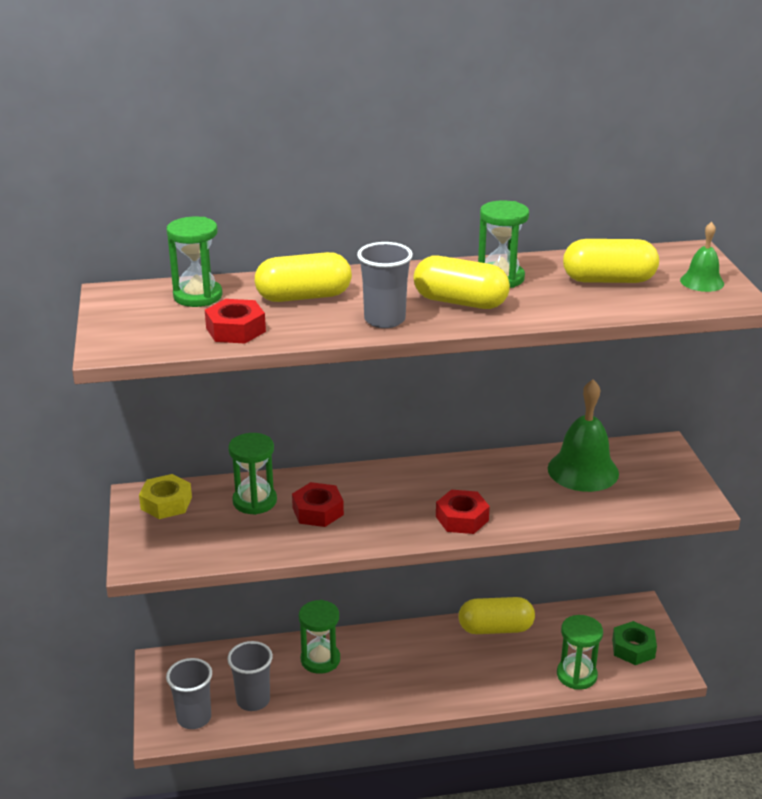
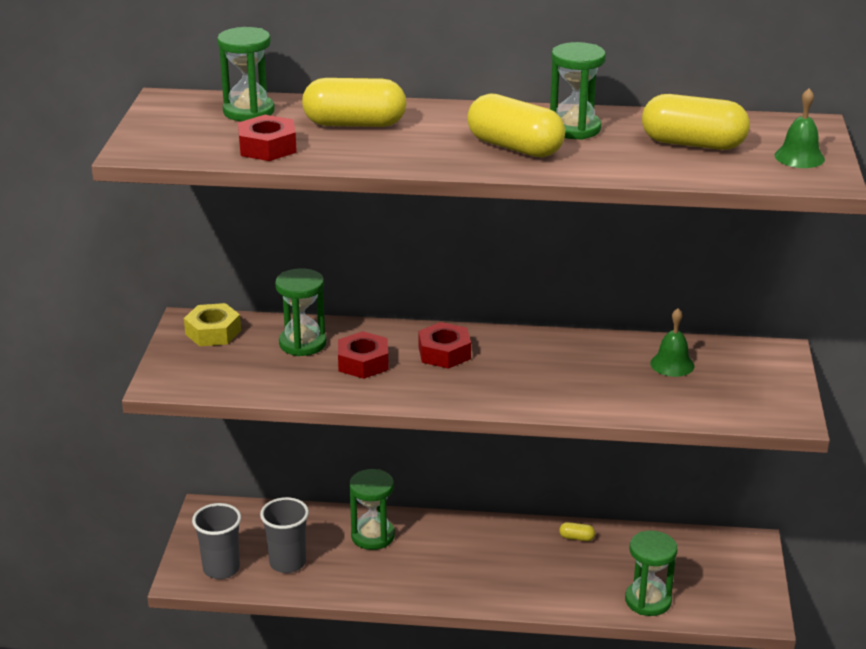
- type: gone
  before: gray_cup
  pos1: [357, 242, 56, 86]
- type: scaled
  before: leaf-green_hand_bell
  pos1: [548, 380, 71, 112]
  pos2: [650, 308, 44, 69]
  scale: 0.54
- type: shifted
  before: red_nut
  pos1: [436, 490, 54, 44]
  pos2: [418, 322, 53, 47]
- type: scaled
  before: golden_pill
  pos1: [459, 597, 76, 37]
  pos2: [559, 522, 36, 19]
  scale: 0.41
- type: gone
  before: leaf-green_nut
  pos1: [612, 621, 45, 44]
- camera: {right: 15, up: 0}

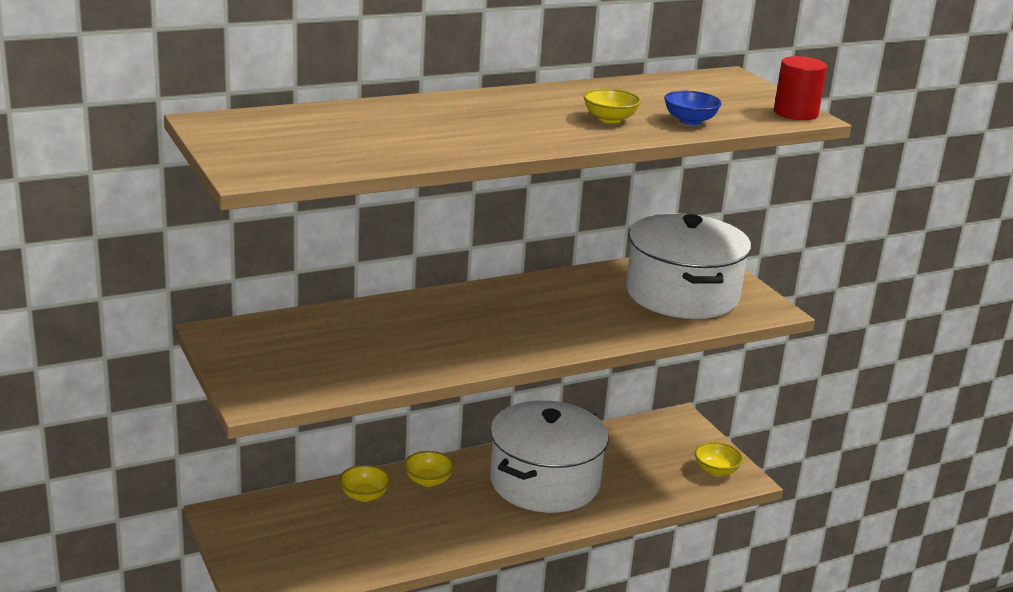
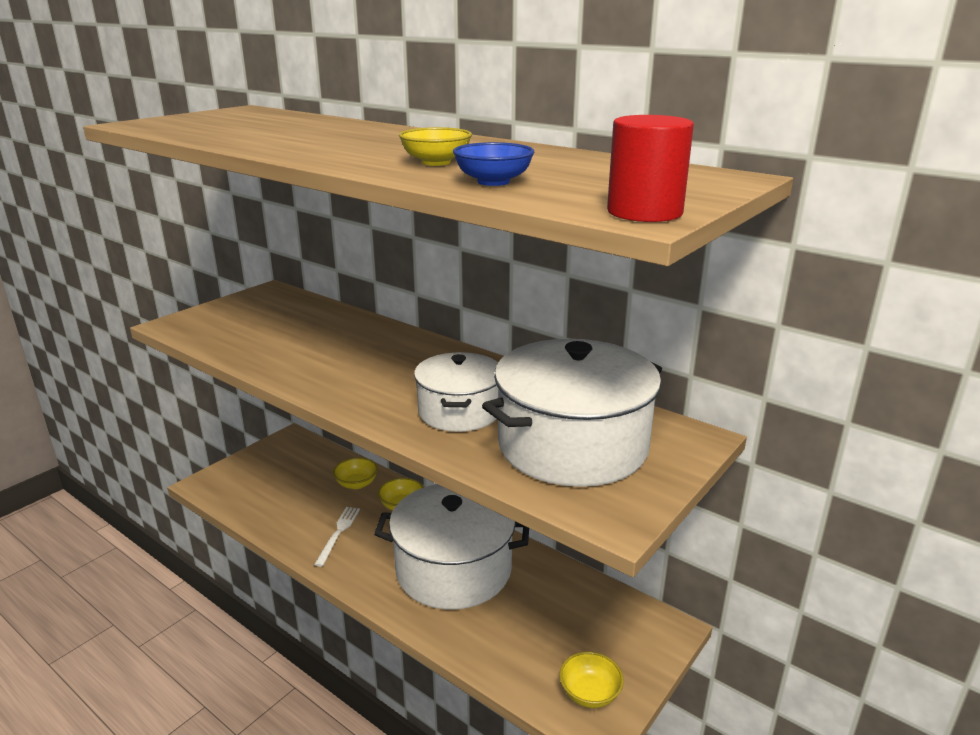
- type: new
  after: snow-white_stockpot
  pos2: [414, 352, 84, 80]
- type: new
  after: snow-white_fork
  pos2: [314, 507, 46, 60]
- camera: {right: 65, up: 0}

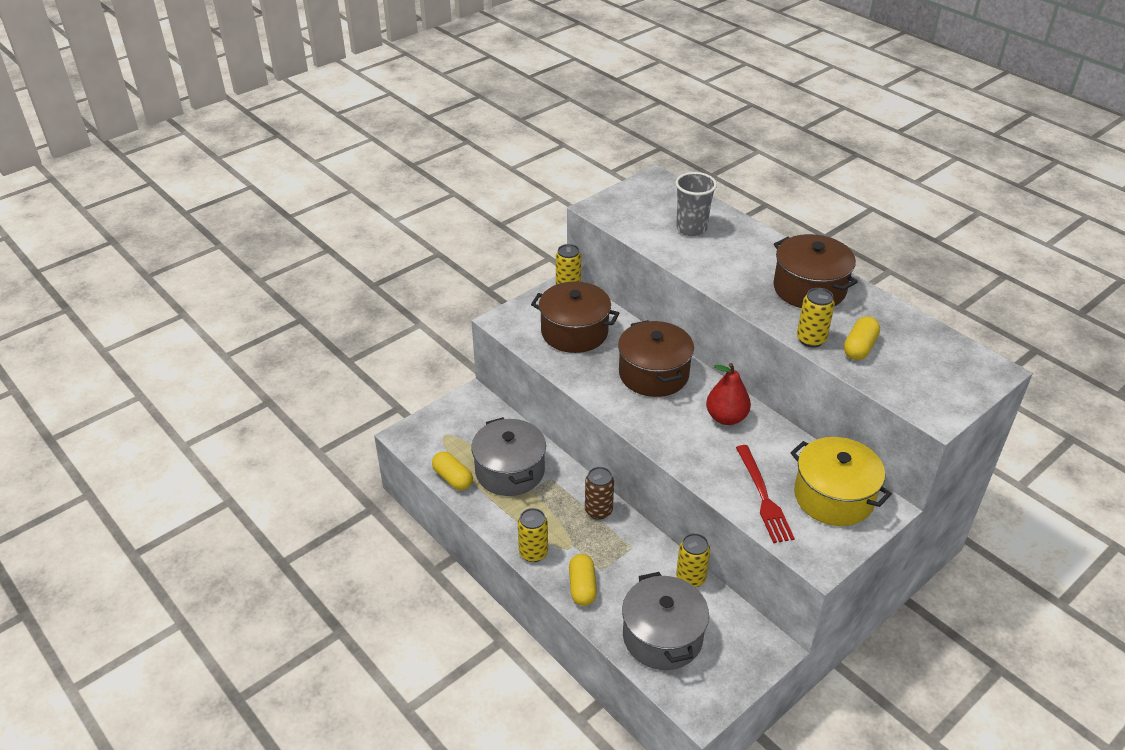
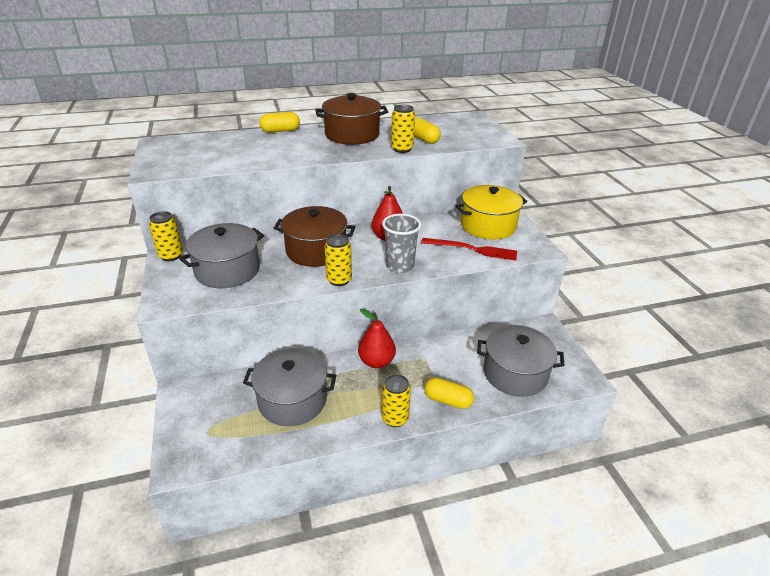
- type: shifted
  before: gray_cup
  pos1: [675, 172, 42, 64]
  pos2: [382, 214, 39, 59]
- type: repainted
  before: russet_stockpot
  after: gray_stockpot
  pos1: [531, 281, 89, 72]
  pos2: [179, 223, 85, 65]
- type: shifted
  before: golden_pill
  pos1: [432, 451, 41, 40]
  pos2: [259, 112, 41, 21]
- type: swapped
  before: russet_tin
  after: red_toy_pear
  pos1: [585, 467, 29, 53]
  pos2: [358, 308, 38, 60]
- type: shifted
  before: golden_tin
  pos1: [676, 533, 34, 55]
  pos2: [325, 234, 27, 52]
- camera: {right: -65, up: -5}

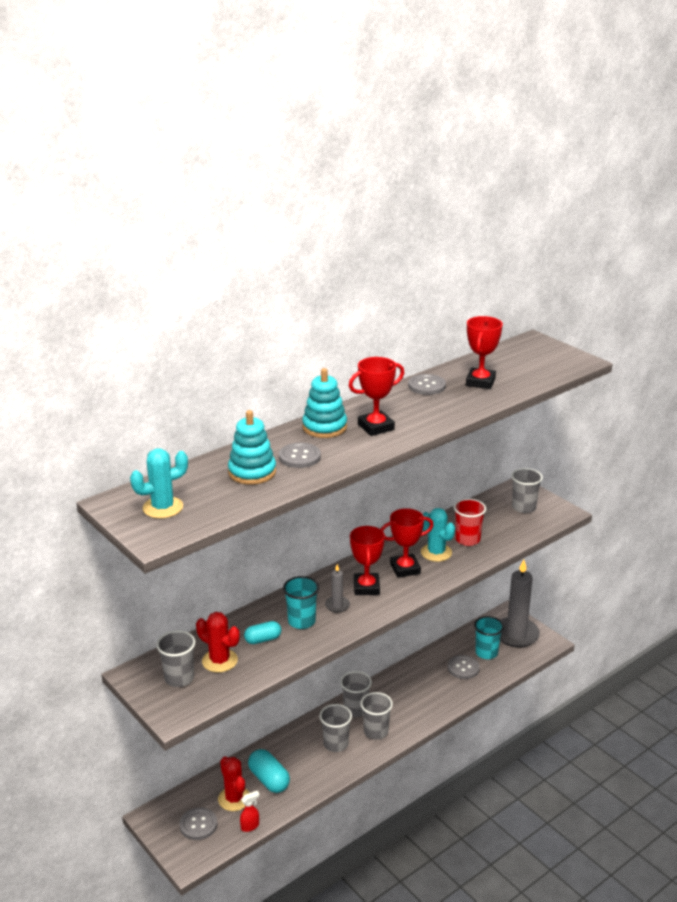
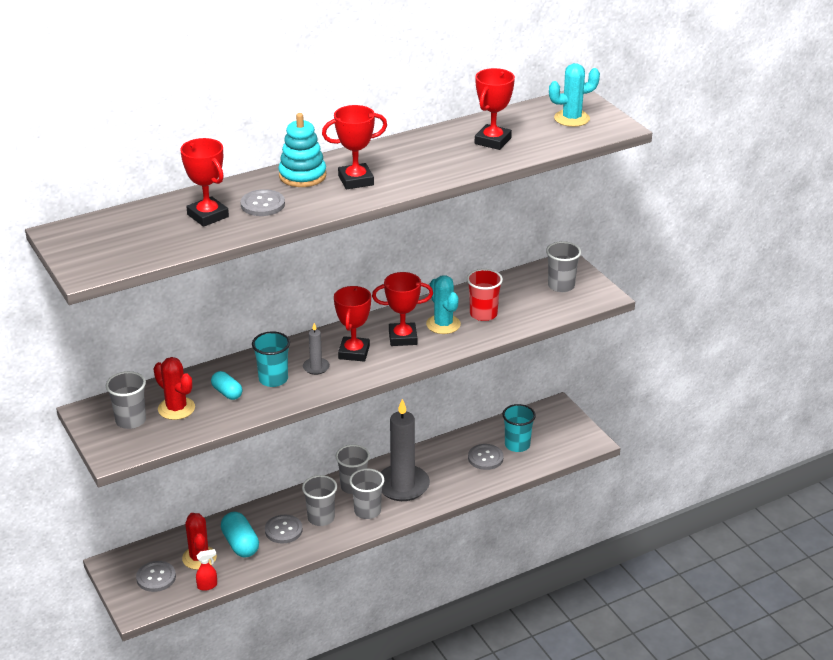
- type: shifted
  before: gray_shirt_button
  pos1: [408, 374, 38, 21]
  pos2: [265, 515, 38, 29]
- type: swapped
  before: turquoise_stacking_toy
  after: red_trophy
  pos1: [228, 410, 48, 75]
  pos2: [180, 138, 49, 89]
- type: shifted
  before: turquoise_cactus
  pos1: [130, 448, 58, 71]
  pos2: [549, 63, 51, 64]
- type: shifted
  before: gray_pillar_candle
  pos1: [500, 560, 40, 88]
  pos2: [380, 399, 50, 102]
- type: rotated
  before: turquoise_pill
  pos1: [244, 621, 37, 23]
  pos2: [211, 371, 32, 29]
  turn: 60
- camera: {right: 10, up: 5}

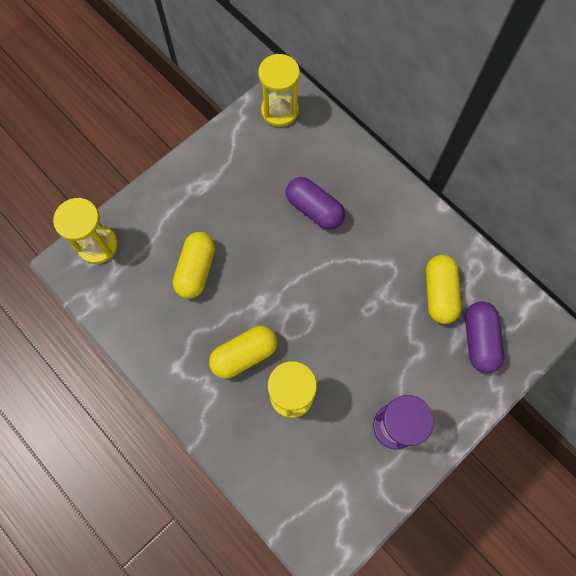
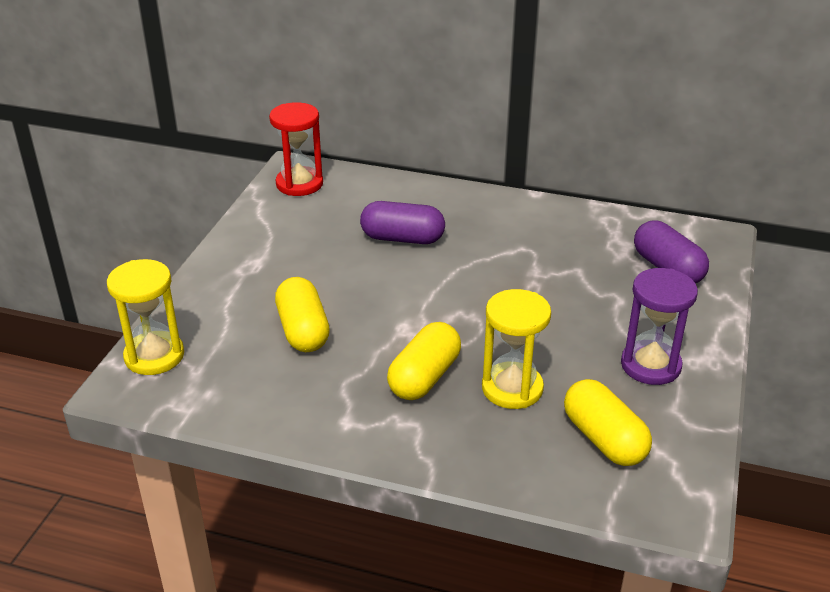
- type: repainted
  before: golden_sand_timer
  after: red_sand_timer
  pos1: [258, 54, 42, 73]
  pos2: [269, 102, 54, 94]
- type: shifted
  before: golden_pill
  pos1: [426, 255, 36, 69]
  pos2: [564, 379, 88, 87]
- camera: {right: -30, up: -35}

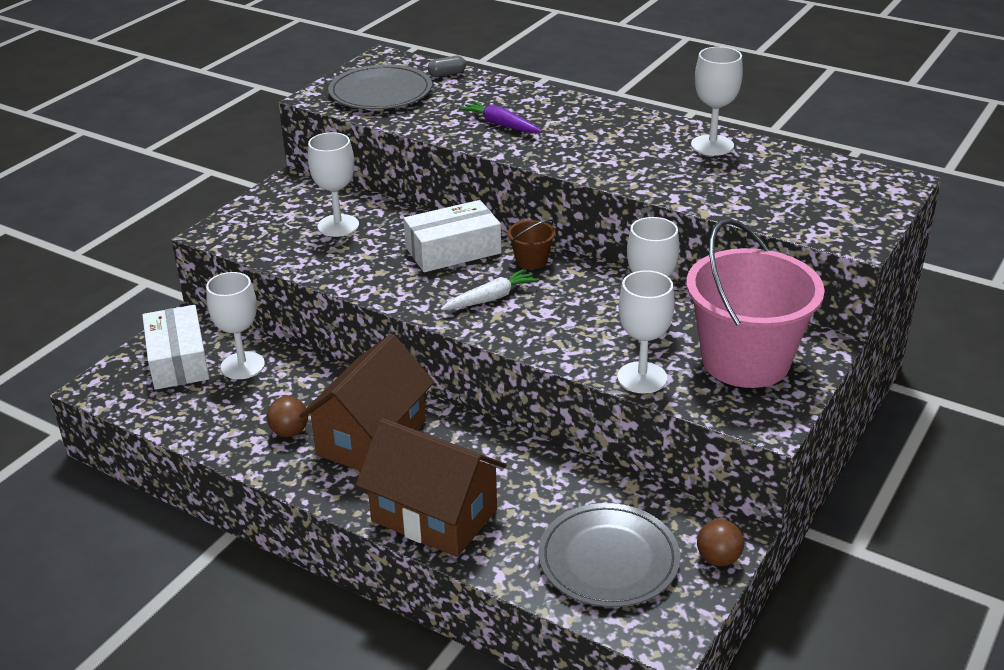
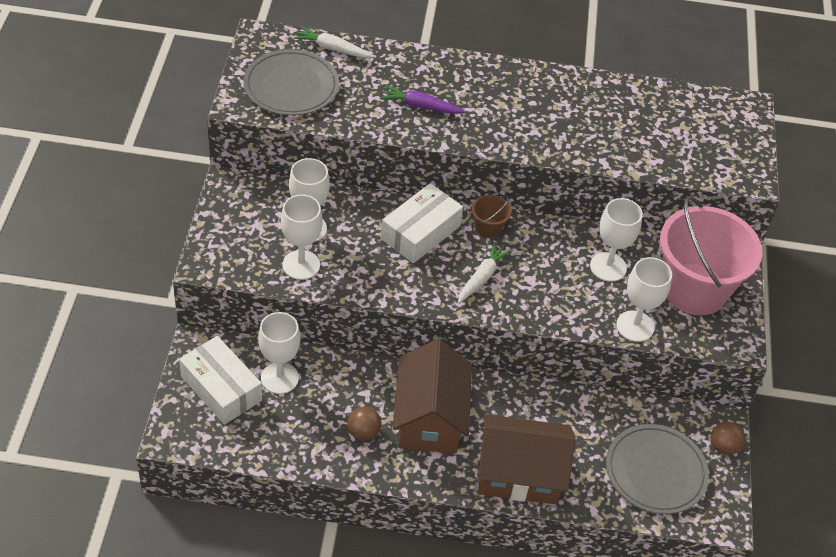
- type: shifted
  before: snow-white_chalice
  pos1: [691, 47, 52, 109]
  pos2: [281, 194, 42, 86]
- type: swapped
  before: gray_pill
  after: snow-white_toy_carrot
  pos1: [428, 56, 38, 21]
  pos2: [294, 27, 80, 31]
- camera: {right: -30, up: 15}

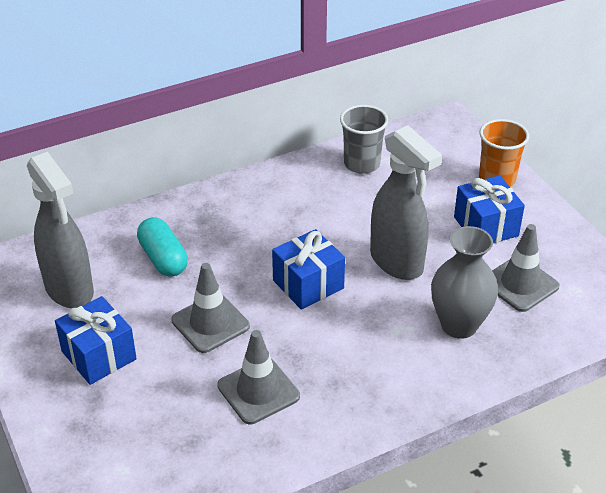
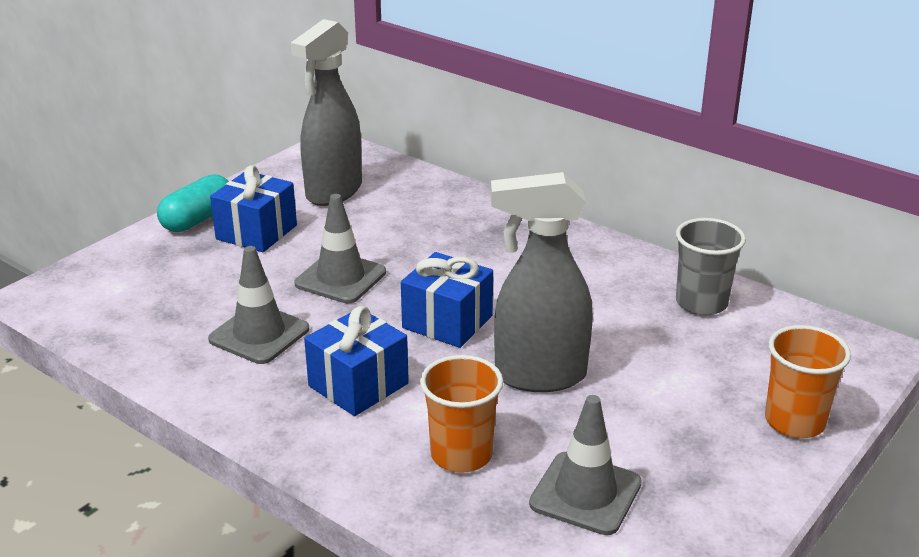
- type: rotated
  before: gray_sprayer
  pos1: [370, 125, 72, 155]
  pos2: [490, 172, 103, 220]
  turn: 60
- type: shifted
  before: royal_blue_wrapped_gift
  pos1: [454, 175, 71, 68]
  pos2: [304, 306, 105, 110]
- type: shifted
  before: turquoise_pill
  pos1: [137, 217, 51, 60]
  pos2: [157, 174, 72, 58]
- type: swapped
  before: gray_flower_vase
  after: orange_cup
  pos1: [431, 226, 67, 113]
  pos2: [420, 355, 83, 118]
- camera: {right: 65, up: -10}

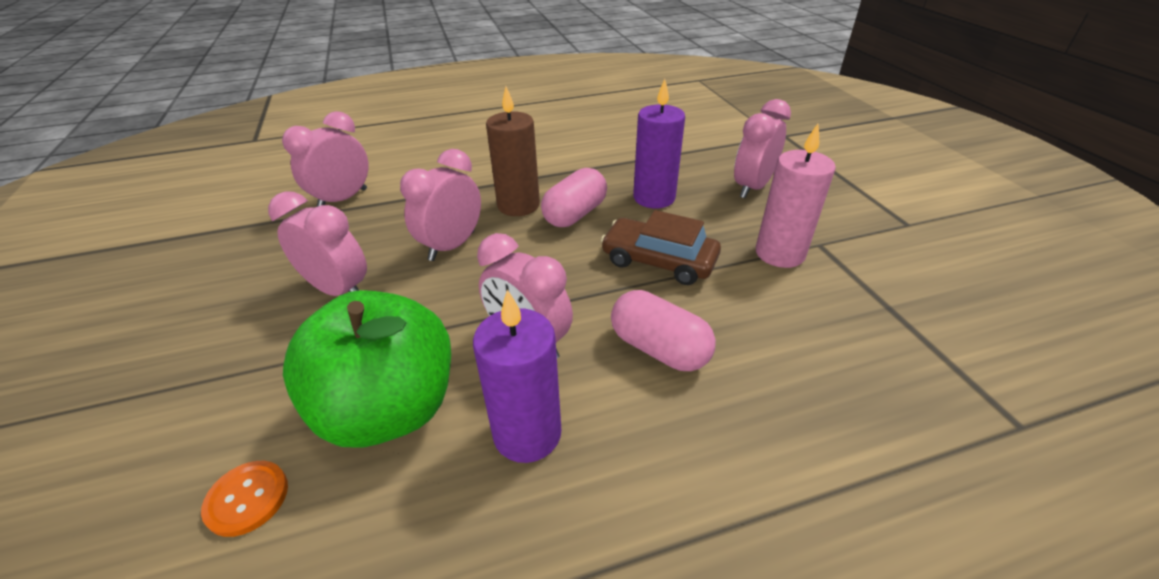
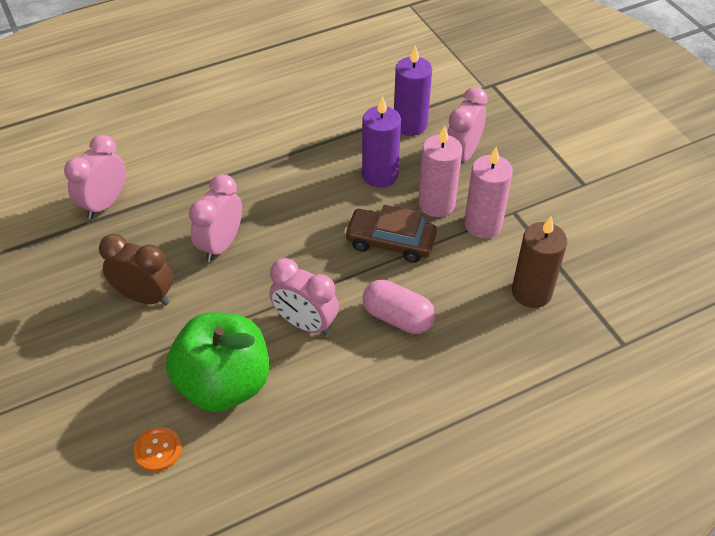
- type: shifted
  before: russet_pillar_candle
  pos1: [486, 86, 54, 130]
  pos2: [512, 217, 55, 91]
- type: gone
  before: rose-pink_pill
  pos1: [541, 168, 66, 59]
- type: repainted
  before: rose-pink_clock
  after: russet_clock
  pos1: [268, 191, 99, 105]
  pos2: [99, 234, 74, 71]
- type: shifted
  before: royal_purple_pillar_candle
  pos1: [473, 289, 88, 174]
  pos2: [394, 45, 38, 91]
- type: new
  after: rose-pink_pillar_candle
  pos2: [418, 126, 44, 91]
- camera: {right: -10, up: 10}

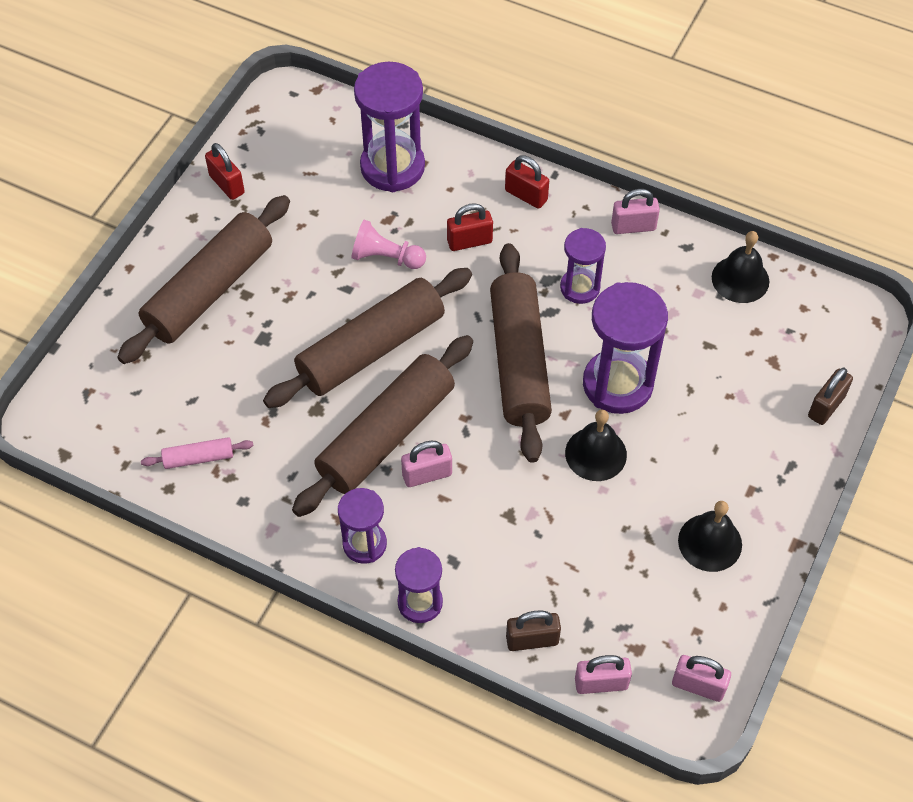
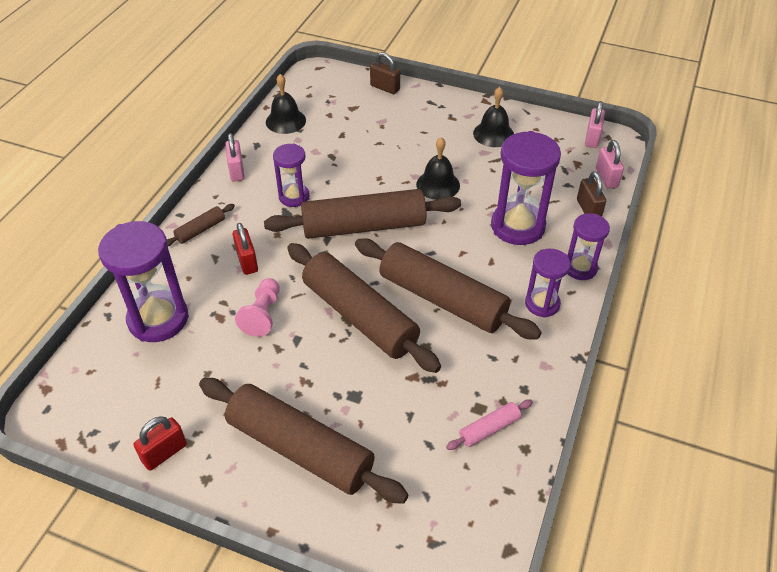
- type: swapped
  before: red_small_lock
  after: russet_rolling_pin
  pos1: [505, 155, 44, 54]
  pos2: [167, 204, 68, 42]
- type: shifted
  before: royal_purple_sand_timer
  pos1: [583, 282, 85, 132]
  pos2: [491, 131, 70, 114]
- type: rotated
  before: rose-pink_rolling_pin
  pos1: [141, 437, 113, 32]
  pos2: [446, 399, 87, 51]
  turn: 75
- type: gone
  before: rose-pink_small_lock
  pos1: [401, 441, 51, 46]
- camera: {right: -95, up: -10}

